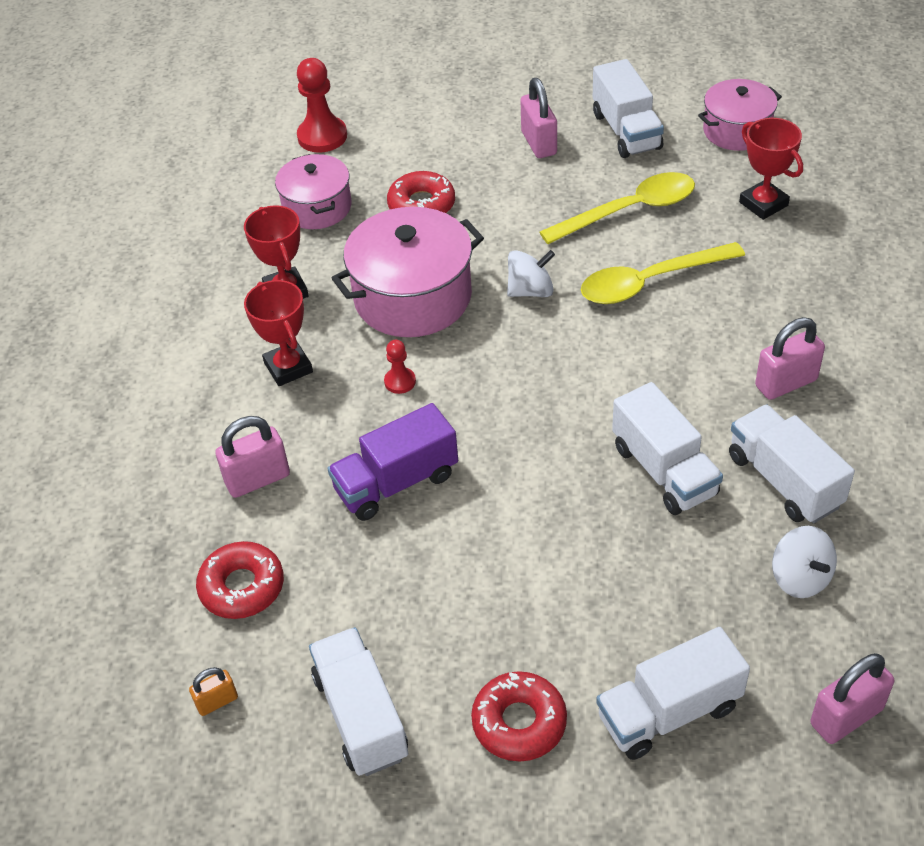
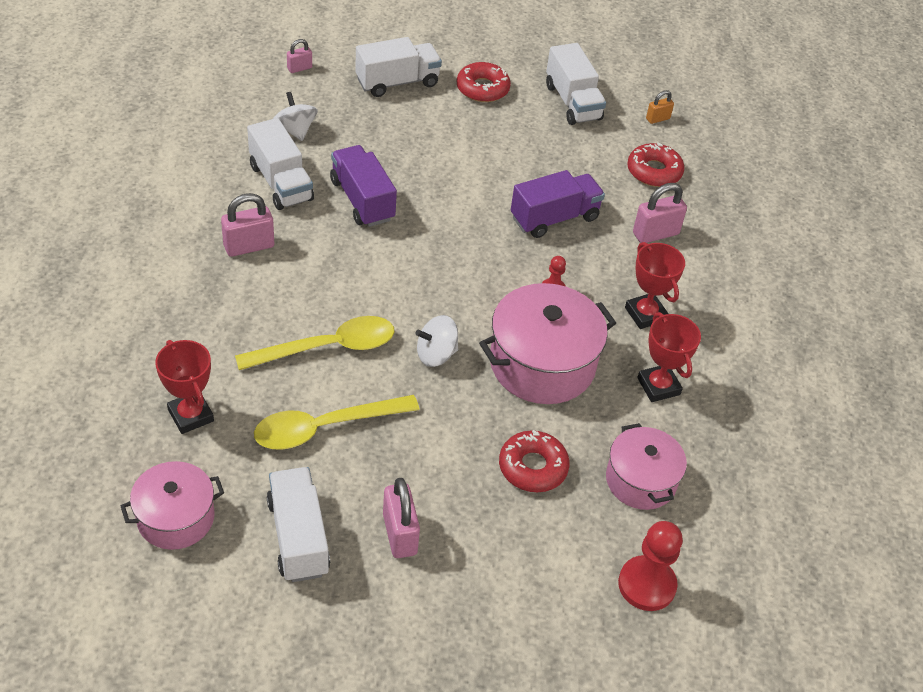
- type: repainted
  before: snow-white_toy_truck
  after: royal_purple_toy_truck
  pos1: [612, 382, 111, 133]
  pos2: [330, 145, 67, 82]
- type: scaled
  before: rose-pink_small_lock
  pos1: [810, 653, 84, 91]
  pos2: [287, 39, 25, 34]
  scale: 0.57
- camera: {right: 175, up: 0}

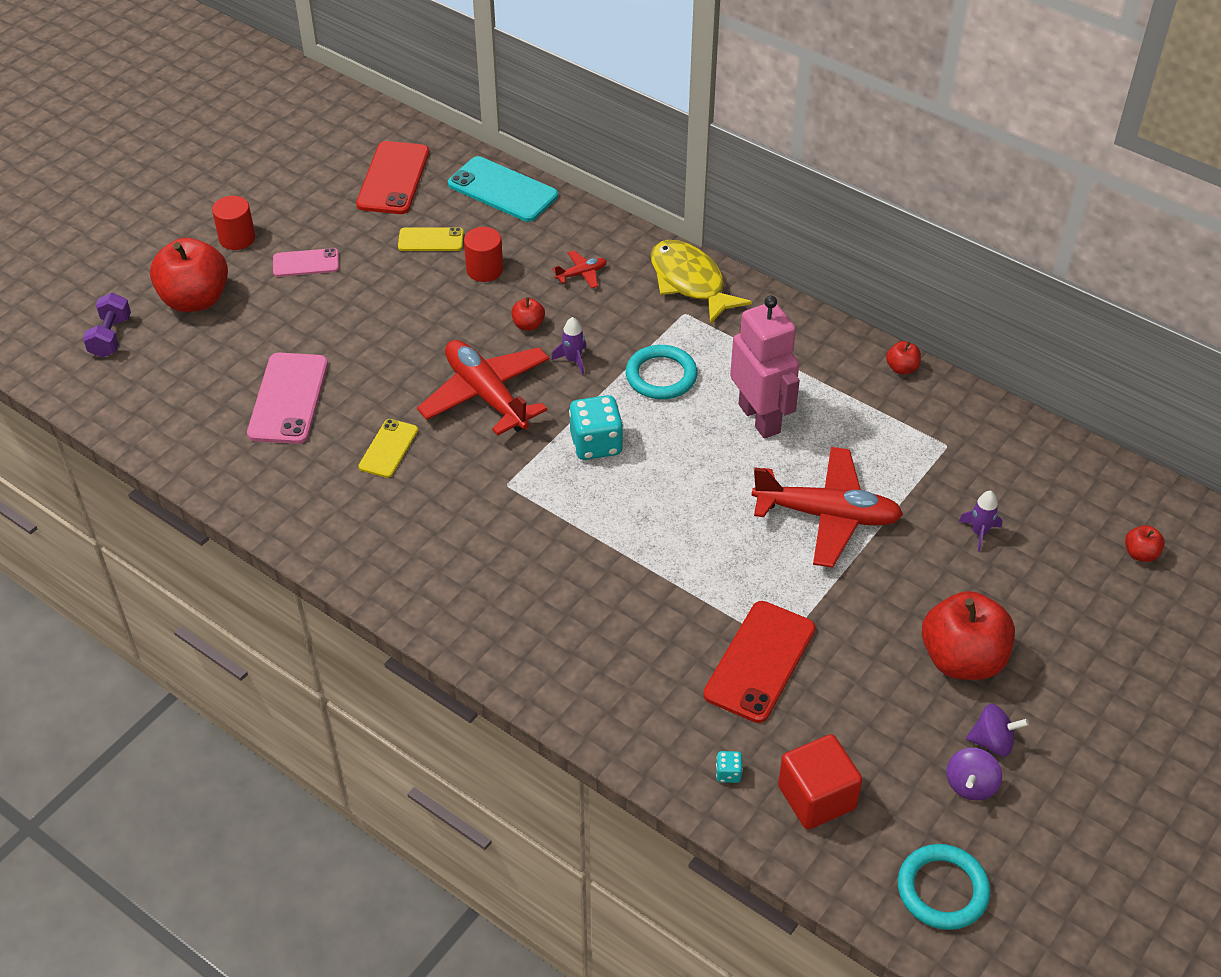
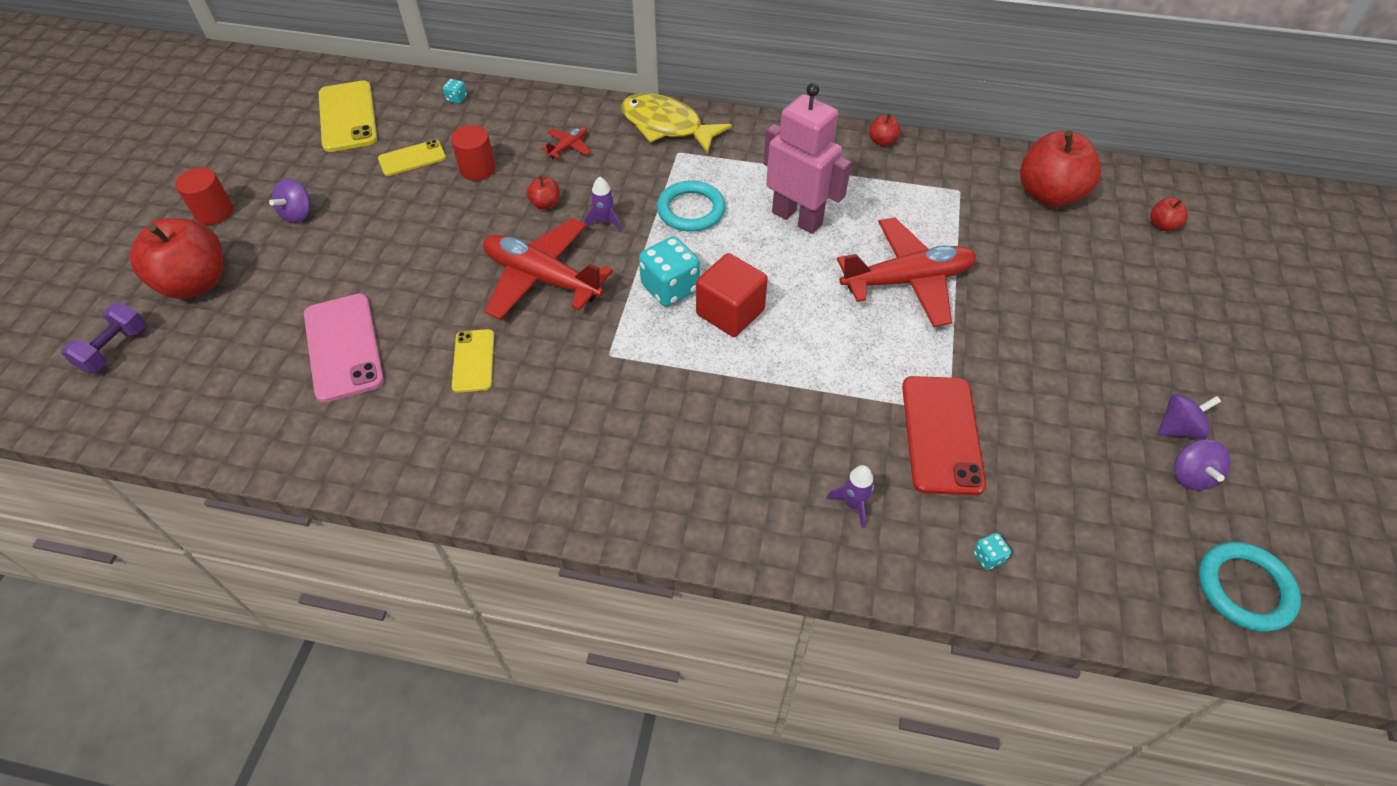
- type: repainted
  before: red_phone
  after: golden_phone
  pos1: [356, 141, 73, 73]
  pos2: [319, 80, 58, 72]
- type: swapped
  before: turquoise_phone
  after: turquoise_game_die
  pos1: [448, 156, 110, 66]
  pos2: [443, 79, 24, 25]
- type: swapped
  before: rose-pink_phone
  after: royal_purple_spinning_top
  pos1: [273, 248, 66, 29]
  pos2: [269, 179, 42, 44]
- type: rotated
  before: royal_purple_free_weight
  pos1: [83, 293, 48, 65]
  pos2: [61, 303, 85, 70]
  turn: 45
- type: shifted
  before: royal_purple_rocket
  pos1: [959, 491, 43, 61]
  pos2: [826, 465, 48, 63]
- type: shifted
  before: red_apple_fruit
  pos1: [922, 591, 93, 89]
  pos2: [1020, 130, 81, 77]
- type: shifted
  before: red_cube
  pos1: [778, 734, 85, 95]
  pos2: [696, 253, 72, 84]
- camera: {right: -25, up: 5}

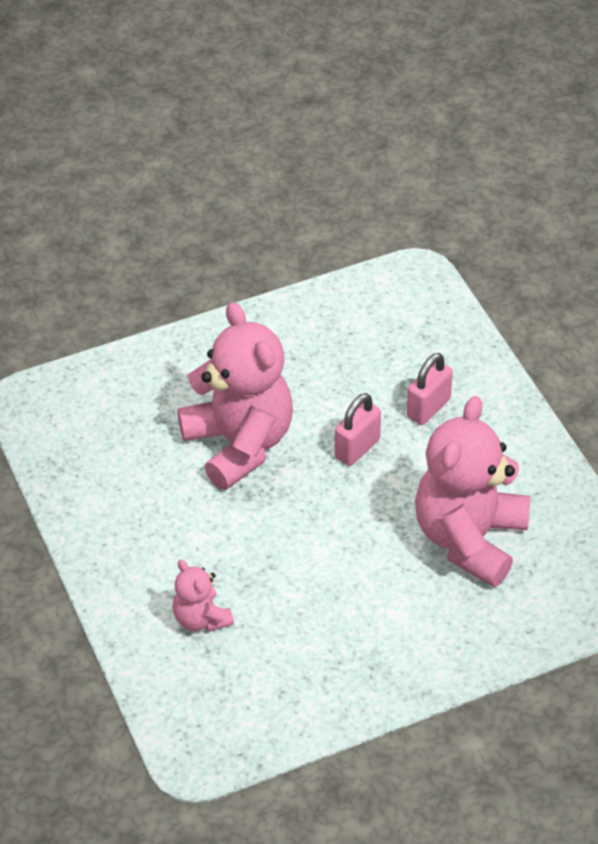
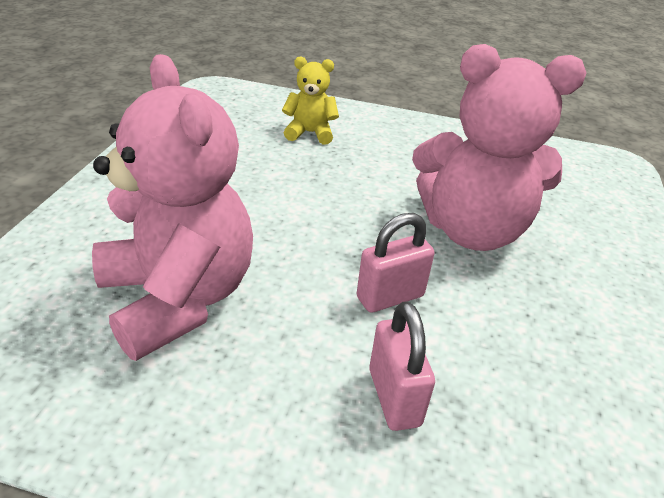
- type: rotated
  before: rose-pink_small_lock
  pos1: [335, 393, 46, 73]
  pos2: [357, 213, 77, 100]
  turn: 75
- type: repainted
  before: rose-pink_teddy
  after: golden_teddy
  pos1: [172, 560, 62, 72]
  pos2: [282, 56, 57, 88]
- camera: {right: 125, up: -10}

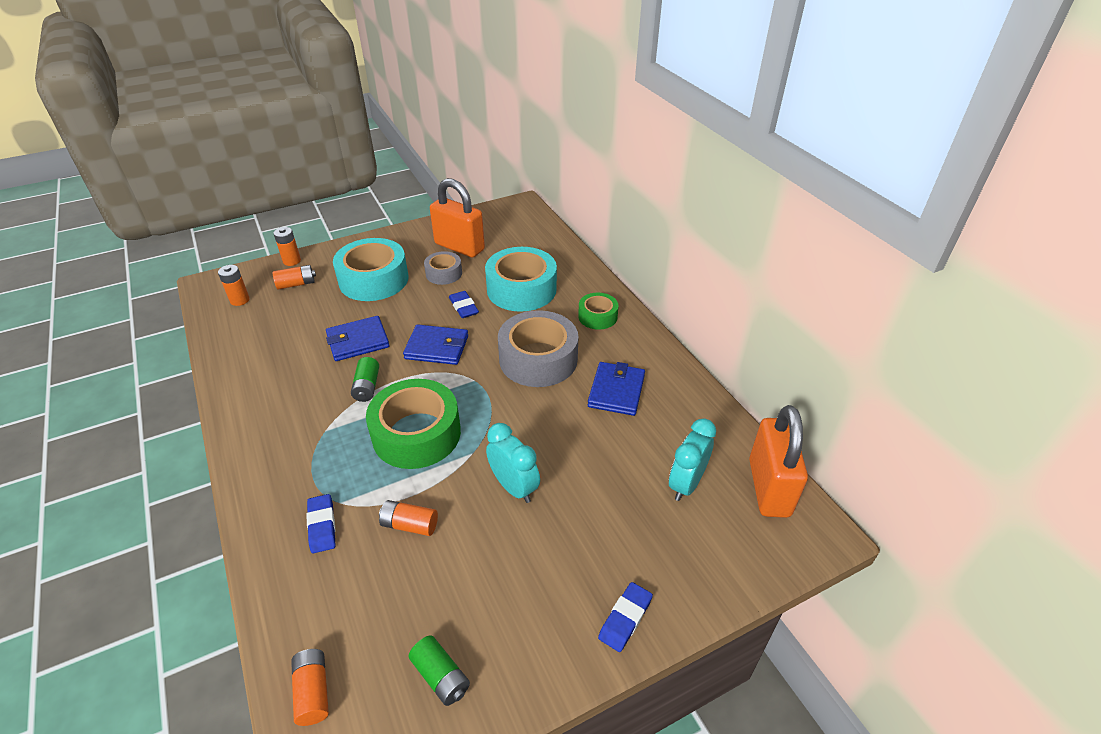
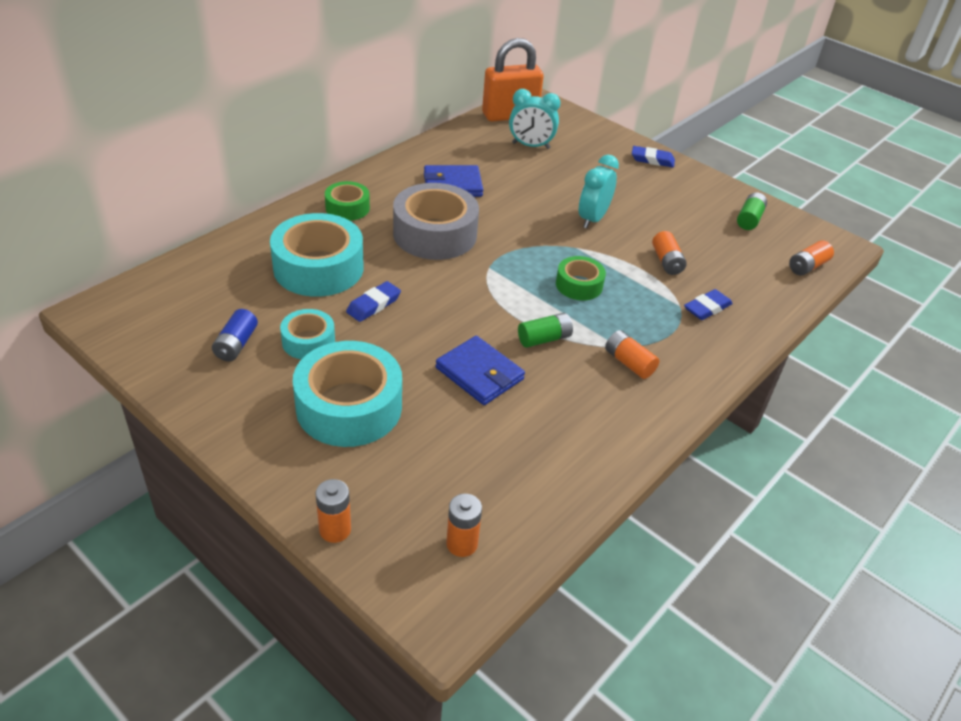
- type: swapped
  before: orange_small_lock
  after: royal_blue_power_cell
  pos1: [430, 178, 55, 80]
  pos2: [212, 309, 46, 52]
- type: repainted
  before: gray_roll_of_tape
  after: turquoise_roll_of_tape
  pos1: [424, 251, 38, 34]
  pos2: [280, 309, 55, 50]
- type: shifted
  before: orange_power_cell
  pos1: [273, 265, 43, 25]
  pos2: [605, 330, 54, 49]
- type: gone
  before: royal_blue_card_wallet
  pos1: [403, 324, 65, 41]
- type: scaled
  before: leaf-green_roll_of_tape
  pos1: [366, 379, 95, 90]
  pos2: [556, 256, 50, 44]
  scale: 0.54
- camera: {right: -115, up: 0}

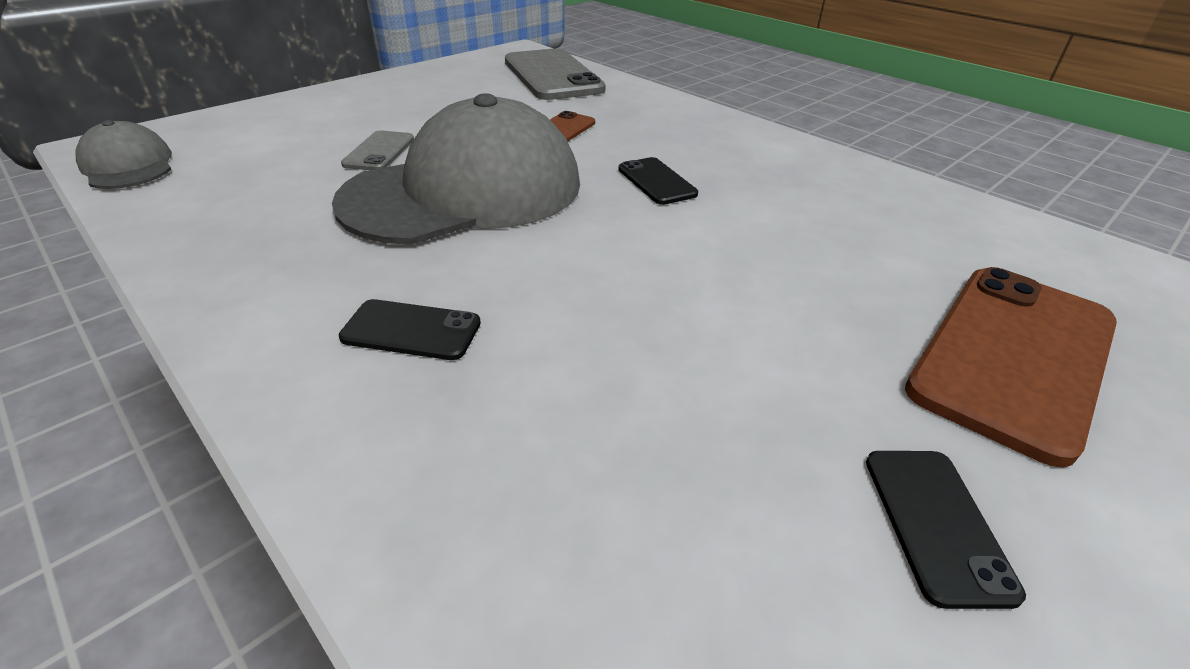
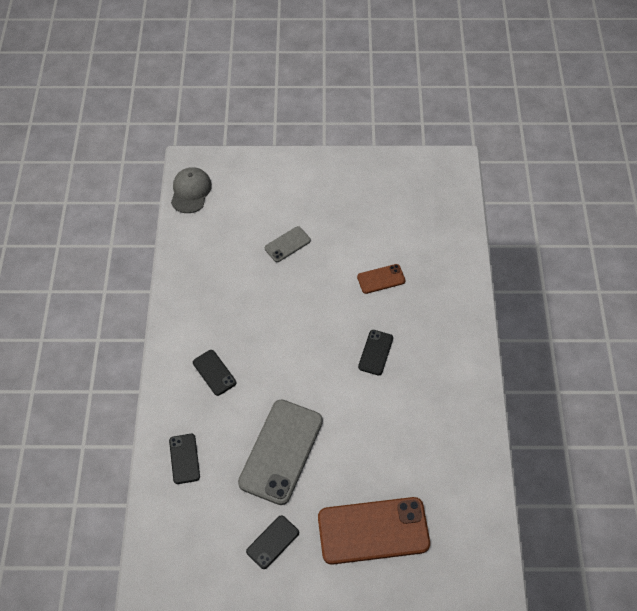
- type: shifted
  before: gray_phone
  pos1: [505, 48, 101, 52]
  pos2: [238, 399, 85, 106]
- type: gone
  before: gray_peaked_cap
  pos1: [332, 93, 248, 152]
- type: new
  after: ebony_phone
  pos2: [169, 434, 31, 50]
- camera: {right: 45, up: 20}

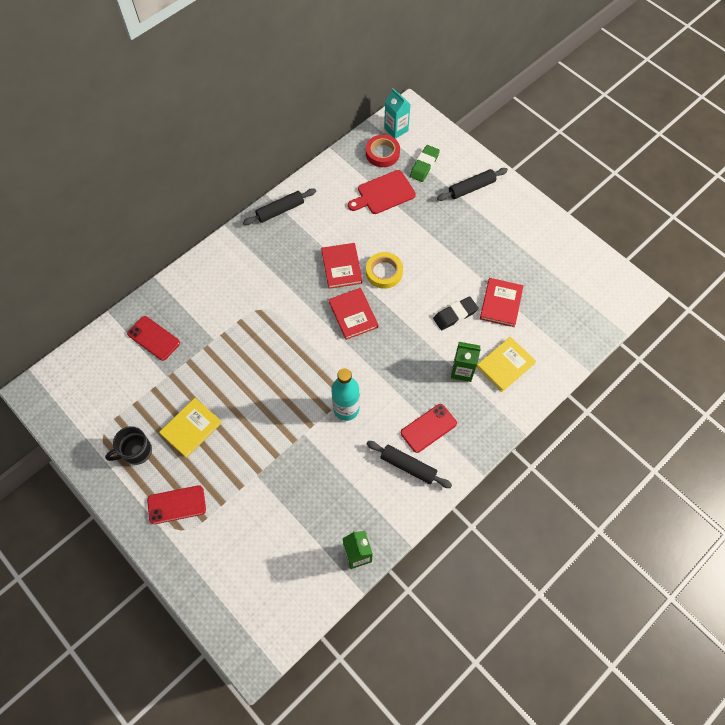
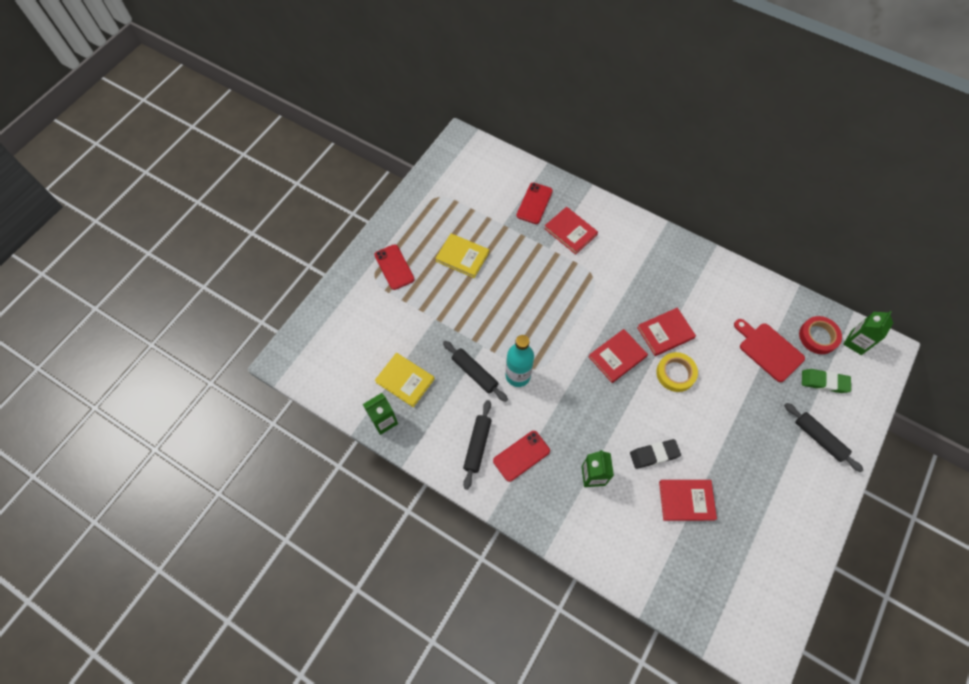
- type: repainted
  before: turquoise_juice_carton
  after: leaf-green_juice_carton
  pos1: [384, 89, 27, 50]
  pos2: [843, 311, 50, 44]
- type: shifted
  before: ebony_rolling_pin
  pos1: [243, 188, 73, 37]
  pos2: [443, 341, 65, 61]
- type: rotated
  before: ebony_eraser
  pos1: [433, 297, 45, 33]
  pos2: [630, 439, 51, 30]
  turn: -60
- type: shifted
  before: golden_hardback
  pos1: [476, 337, 60, 55]
  pos2: [375, 353, 60, 54]
- type: rotated
  before: red_phone
  pos1: [401, 404, 56, 49]
  pos2: [493, 431, 57, 51]
  turn: -75
- type: gone
  before: ebony_coffee_mug
  pos1: [105, 426, 47, 39]
- type: new
  after: red_hardback
  pos2: [544, 207, 54, 48]
- camera: {right: 75, up: 0}

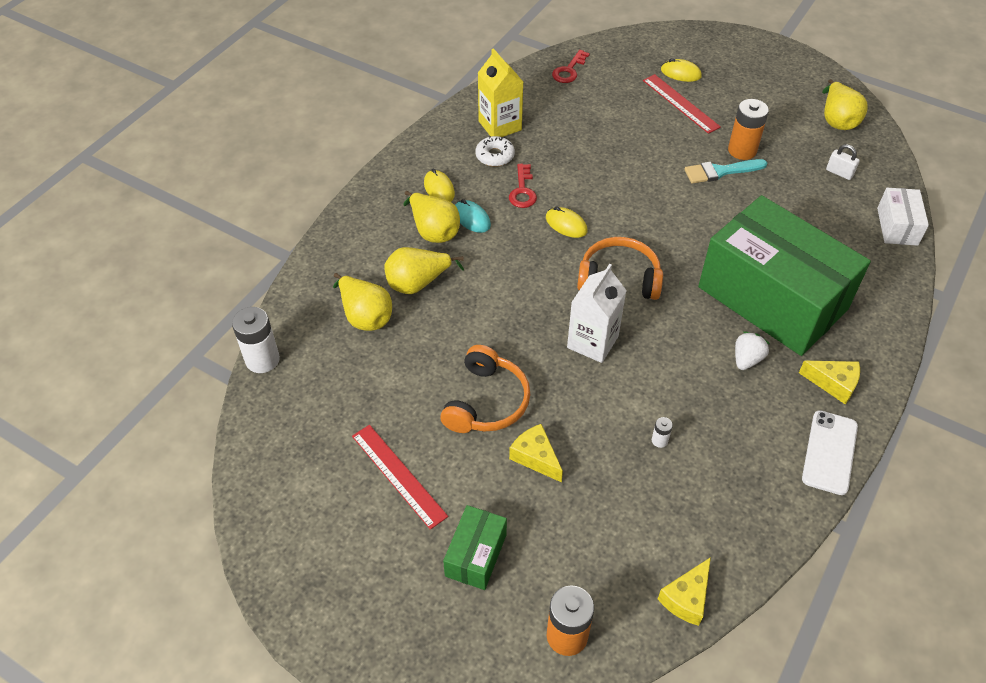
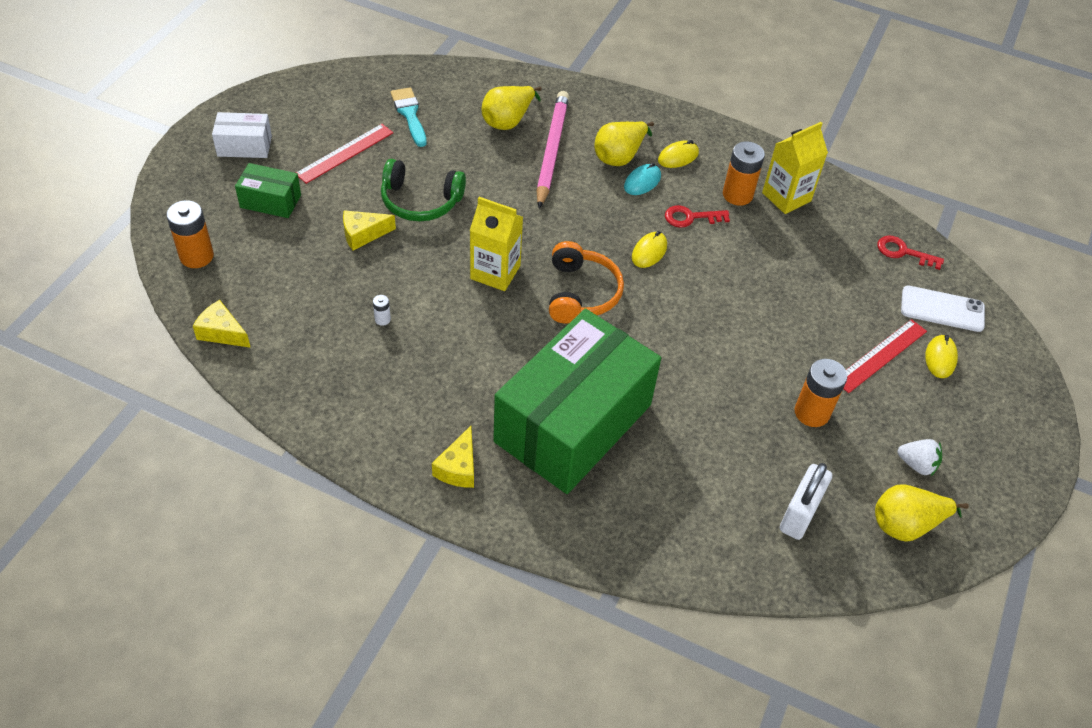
- type: swapped
  before: snow-white_glazed_donut
  after: orange_power_cell
  pos1: [476, 136, 39, 31]
  pos2: [723, 141, 42, 65]
- type: scaled
  before: snow-white_small_lock
  pos1: [826, 144, 34, 36]
  pos2: [780, 463, 52, 77]
  scale: 1.74
- type: shifted
  before: turquoise_paintbrush
  pos1: [684, 159, 83, 25]
  pos2: [390, 87, 36, 60]
- type: shifted
  before: snow-white_box
  pos1: [877, 188, 52, 58]
  pos2: [212, 112, 60, 46]
- type: swapped
  before: golden_toy_pear
  after: rose-pink_pencil
  pos1: [384, 247, 80, 47]
  pos2: [536, 91, 33, 118]
- type: repainted
  before: snow-white_juice_carton
  after: golden_juice_carton
  pos1: [567, 264, 60, 99]
  pos2: [470, 197, 53, 94]
- type: gone
  before: snow-white_power_cell
  pos1: [232, 307, 48, 66]
- type: shifted
  before: snow-white_strawberry
  pos1: [735, 331, 35, 39]
  pos2: [898, 439, 44, 37]
- type: repainted
  before: orange_headset
  after: leaf-green_headset
  pos1: [440, 345, 90, 88]
  pos2: [381, 159, 85, 63]
- type: shifted
  before: snow-white_phone
  pos1: [802, 410, 56, 85]
  pos2: [901, 285, 84, 47]
- type: rotated
  before: golden_cheese
  pos1: [509, 424, 54, 59]
  pos2: [343, 210, 53, 41]
  turn: -150
- camera: {right: 80, up: 0}

